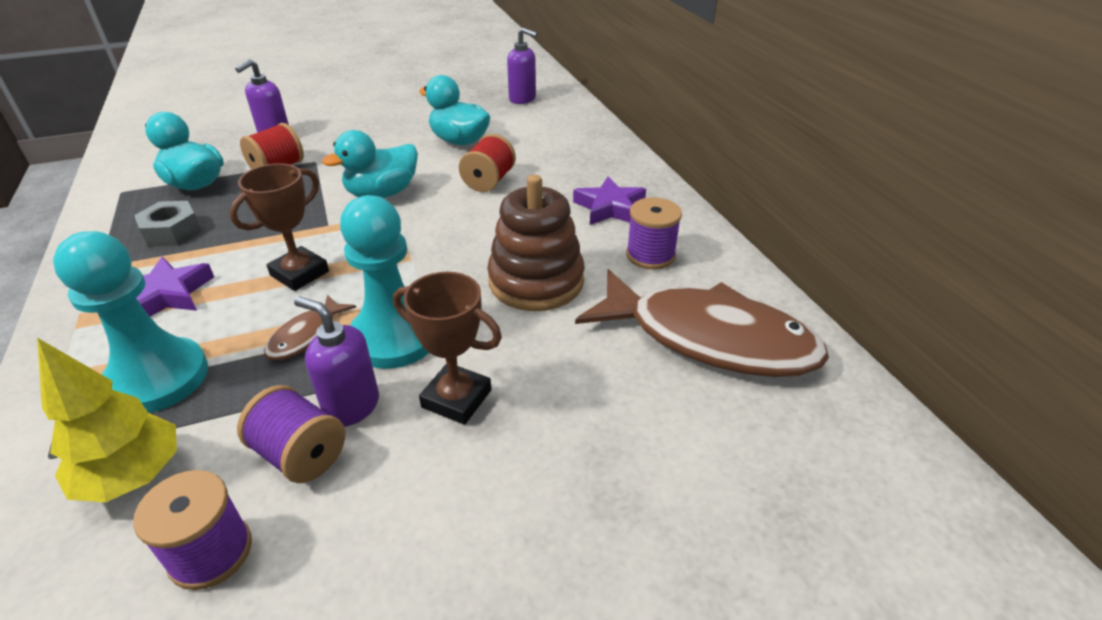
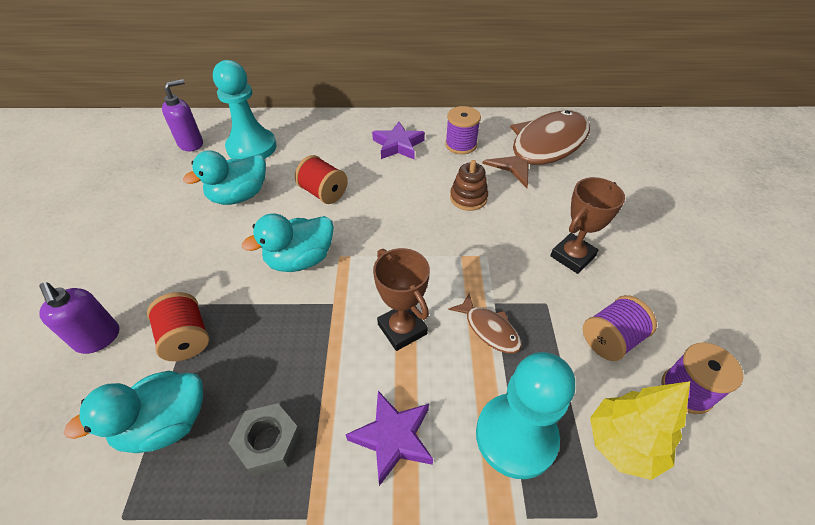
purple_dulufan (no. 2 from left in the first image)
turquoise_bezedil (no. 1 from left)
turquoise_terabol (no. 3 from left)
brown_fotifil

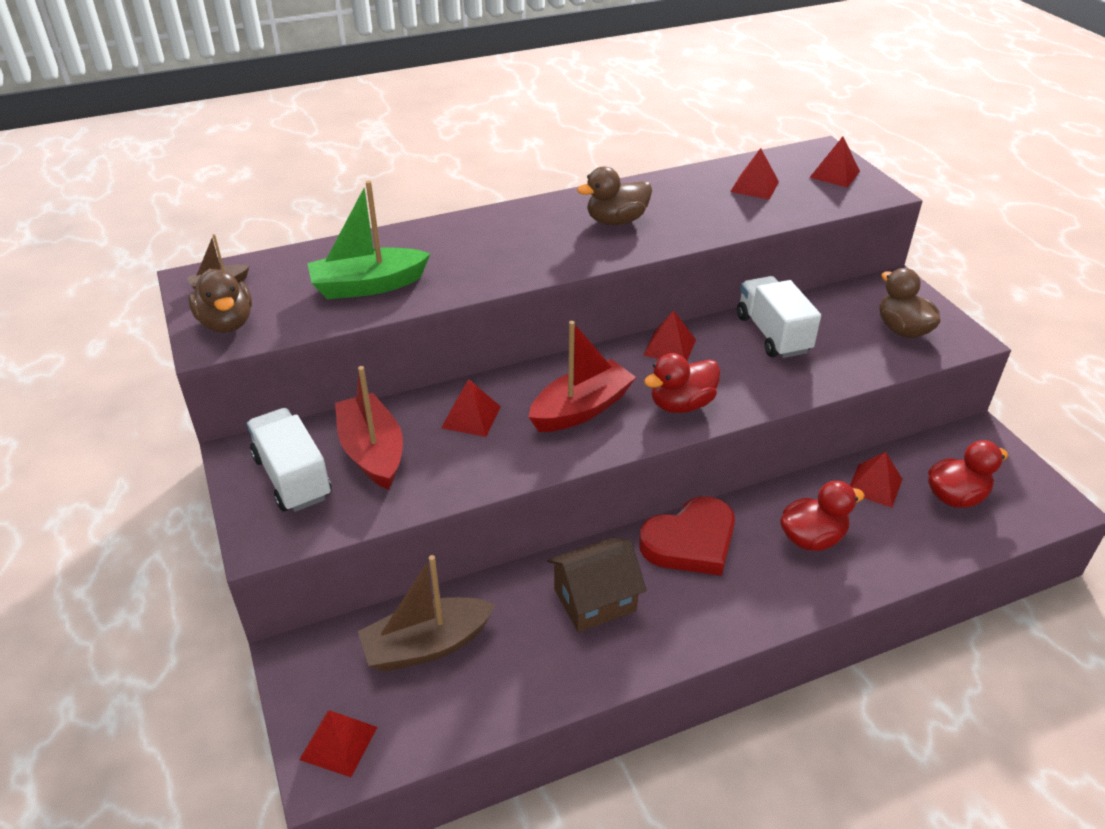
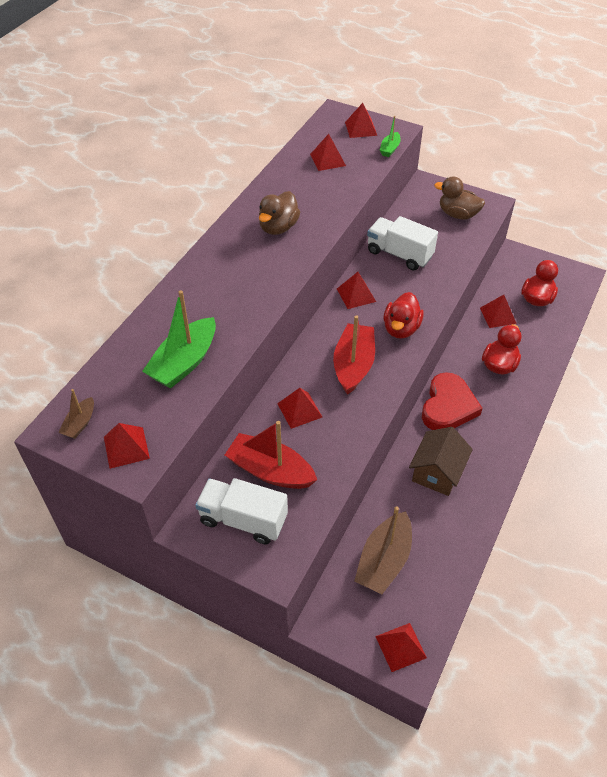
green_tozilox (no. 2 from left)
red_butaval (no. 1 from left)

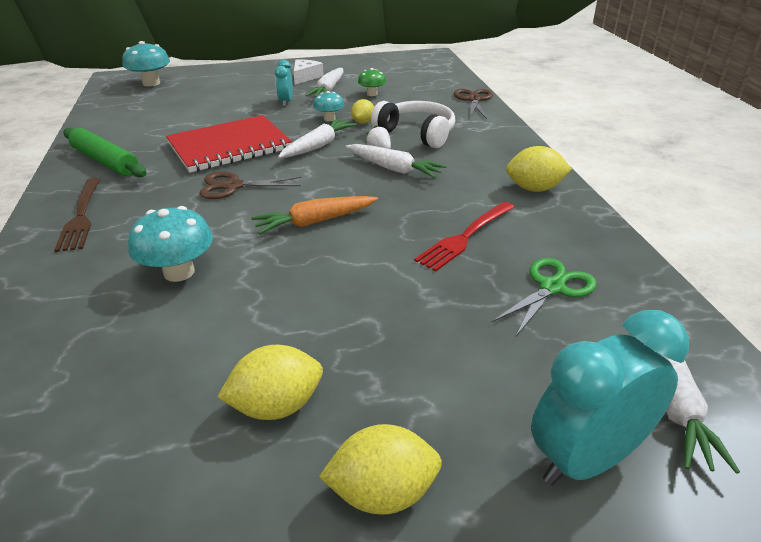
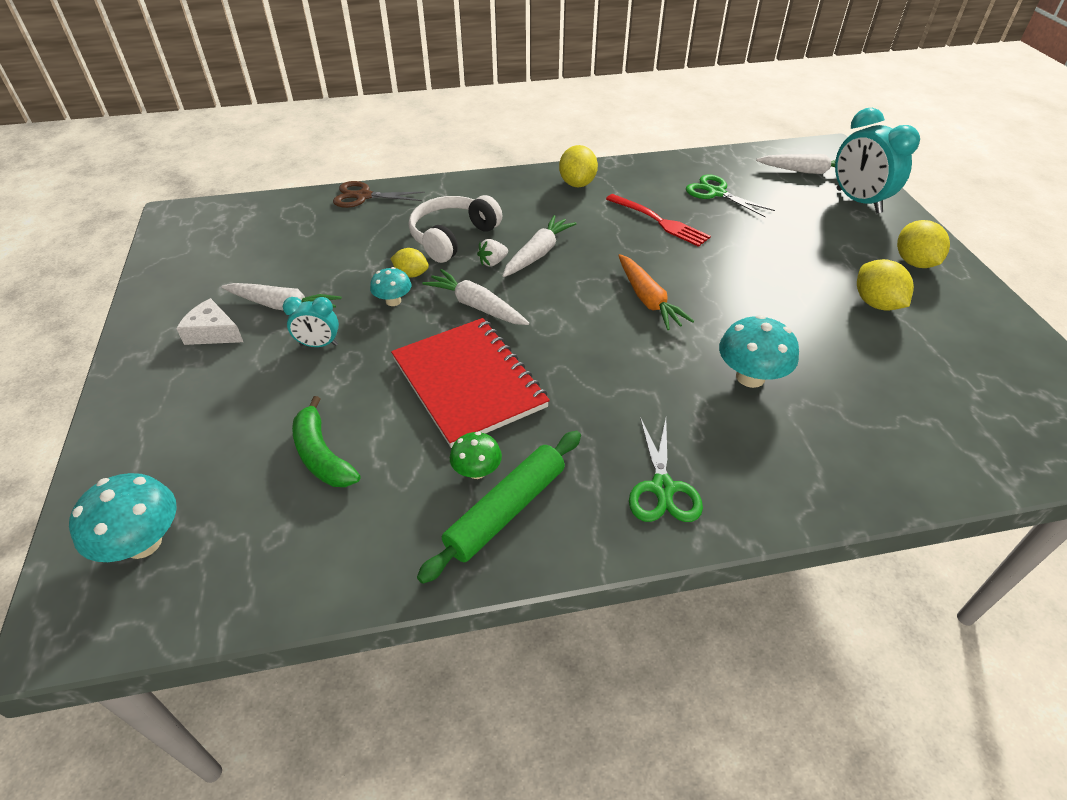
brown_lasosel (no. 1 from left in the first image)
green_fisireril
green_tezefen
green_lasosel (no. 1 from left)

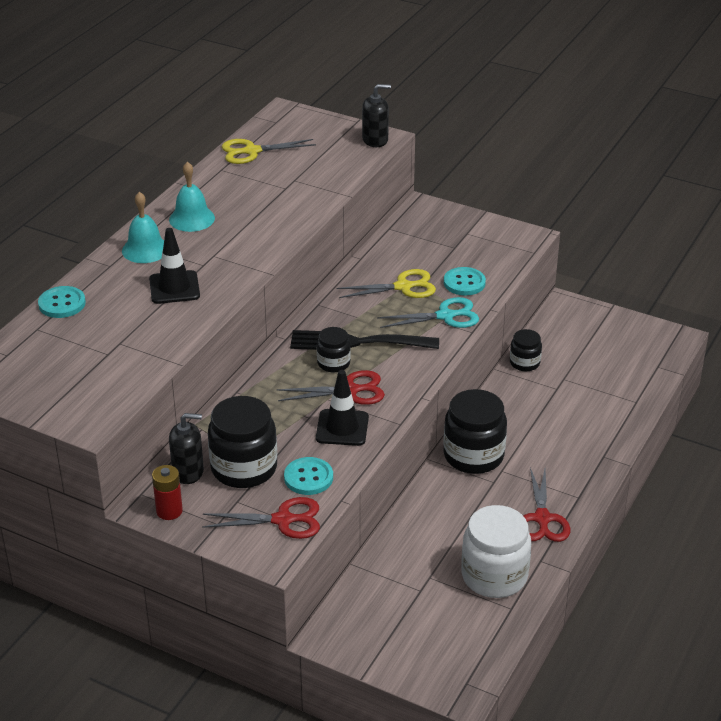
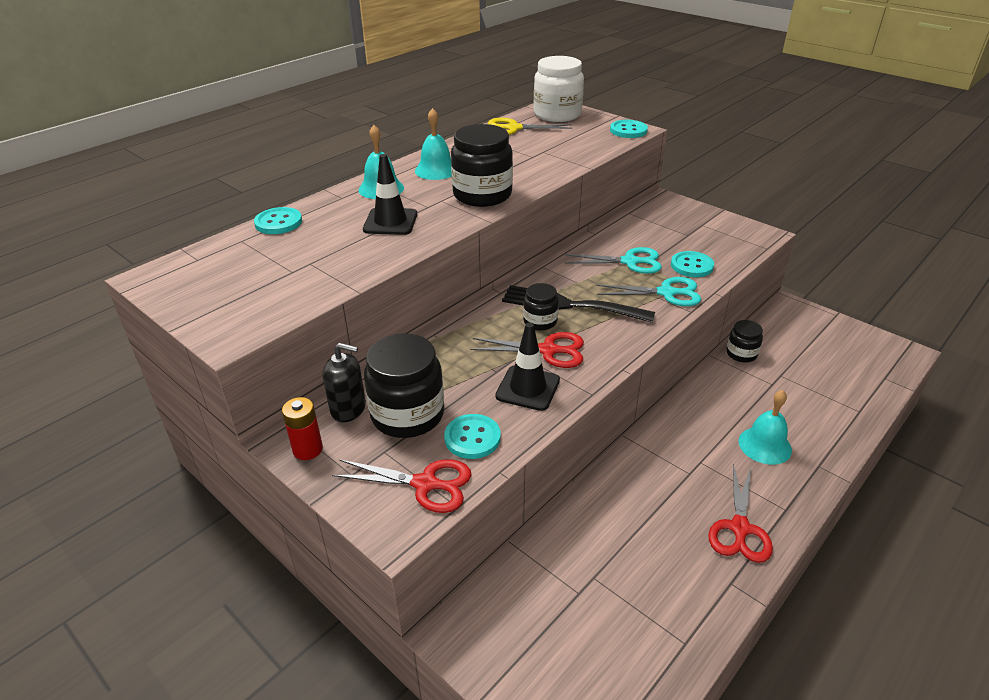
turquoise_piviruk (no. 3 from left)
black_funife (no. 2 from left)
white_funife
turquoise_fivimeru (no. 3 from left)
turquoise_lasosel (no. 1 from left)

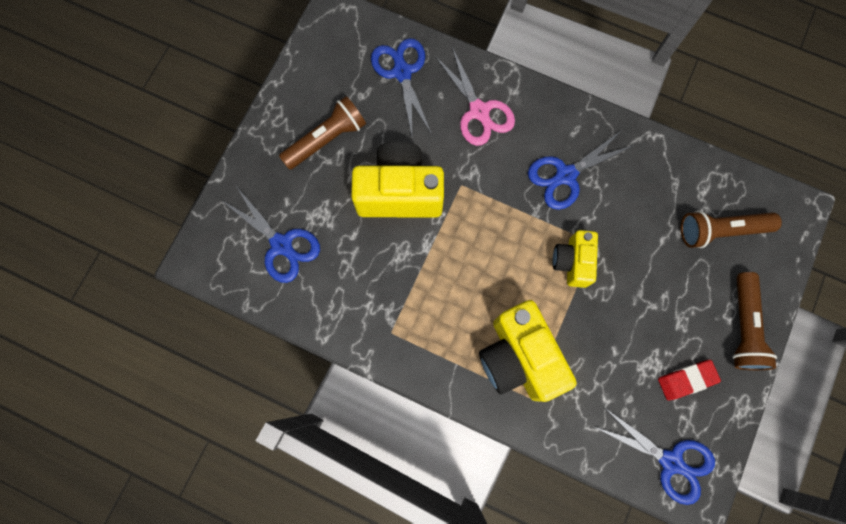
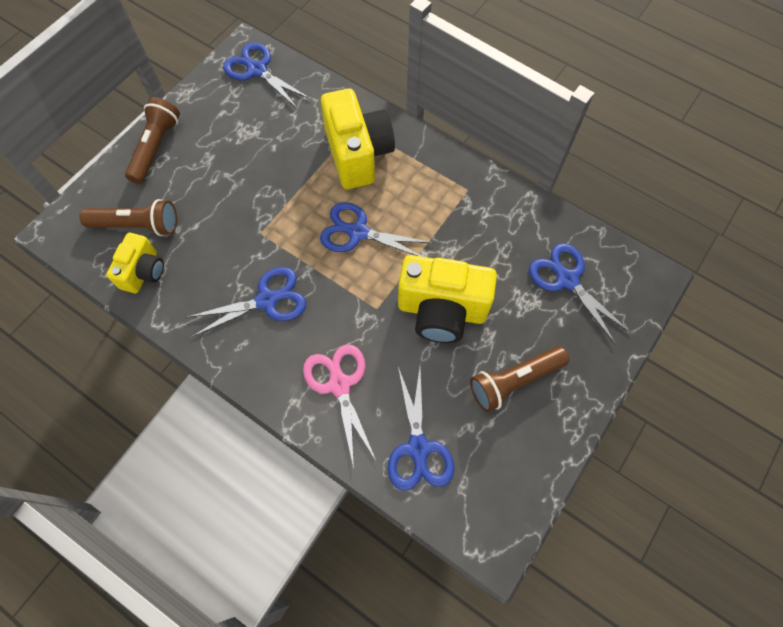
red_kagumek
blue_lasosel (no. 3 from left)
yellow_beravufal (no. 1 from left)

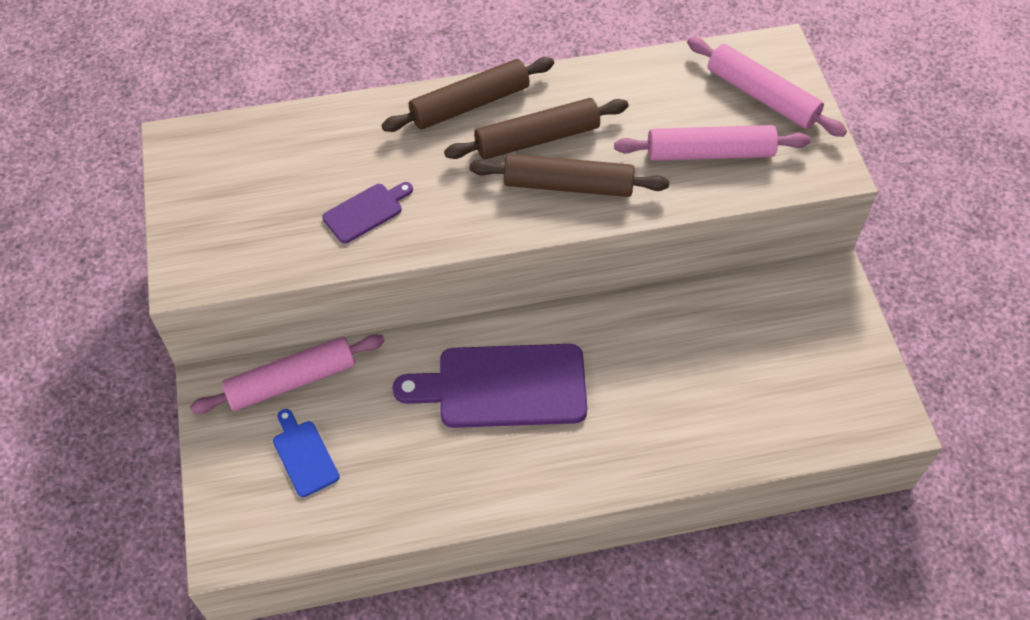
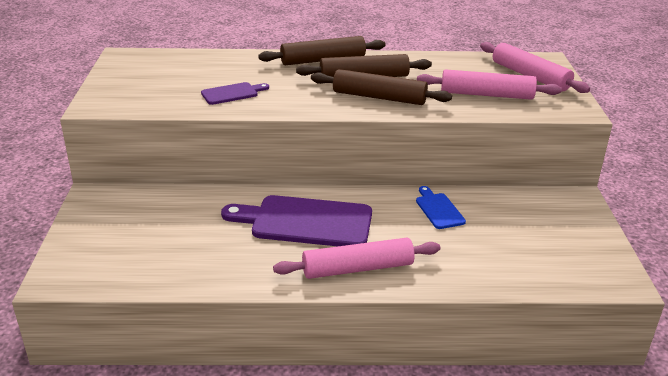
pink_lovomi (no. 1 from left)
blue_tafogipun

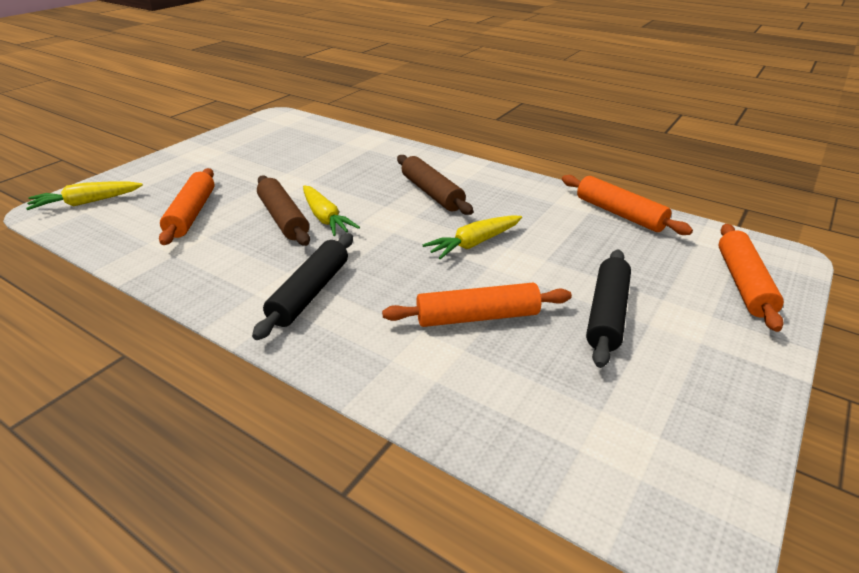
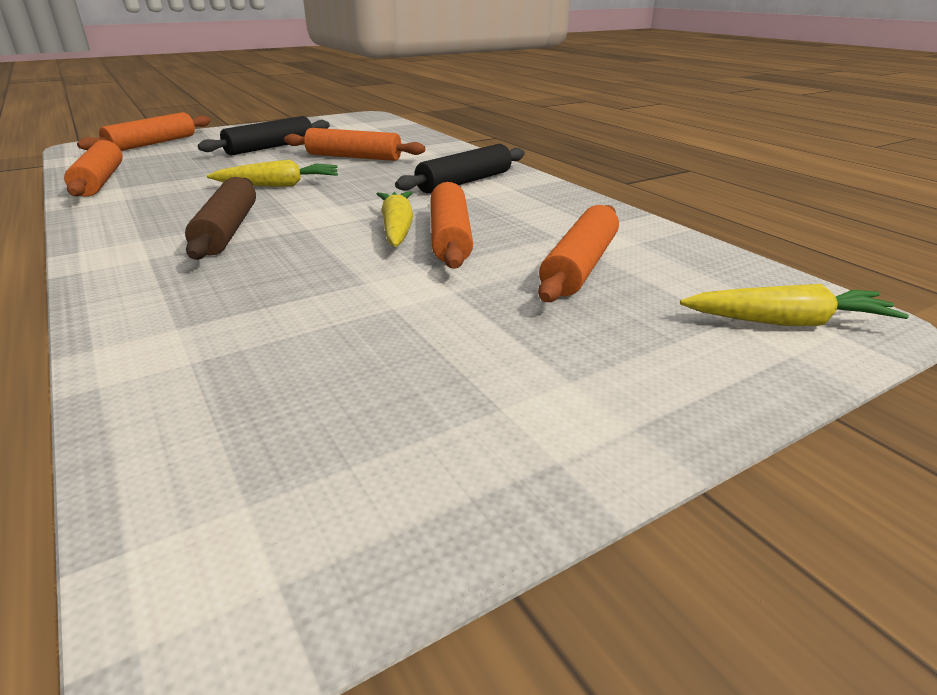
orange_lovomi (no. 4 from left)

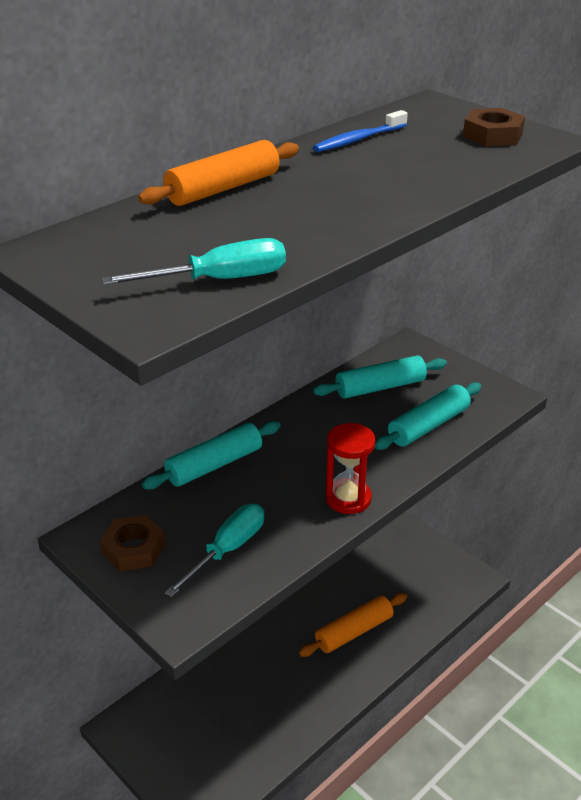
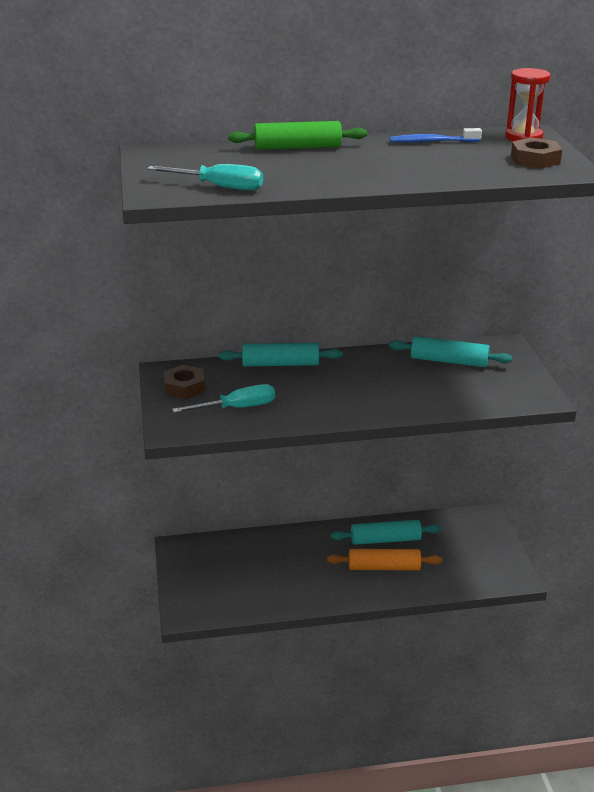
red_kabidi
turquoise_lovomi (no. 2 from left)
green_lovomi

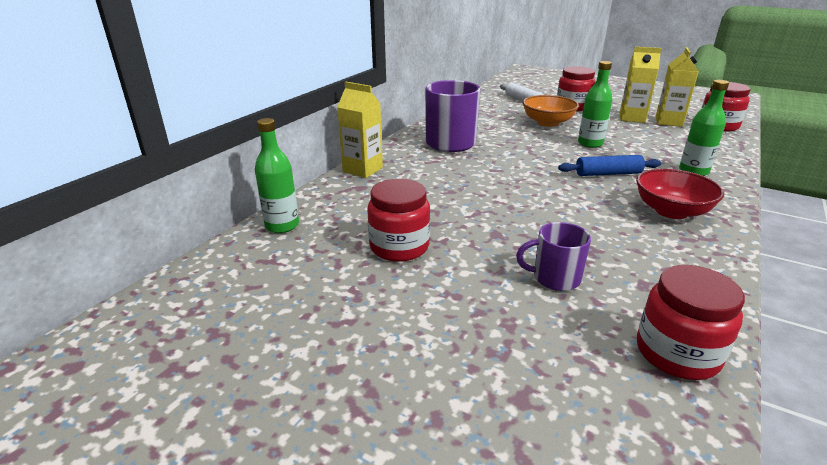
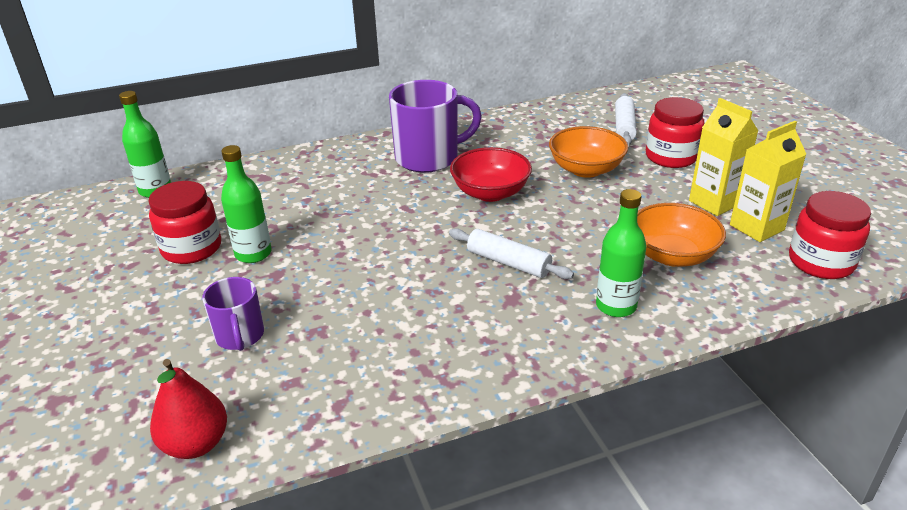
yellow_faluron (no. 1 from left in the first image)
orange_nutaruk (no. 2 from left)
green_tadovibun (no. 2 from left)
red_nutaruk
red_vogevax
white_lovomi (no. 1 from left)
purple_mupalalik (no. 1 from left)

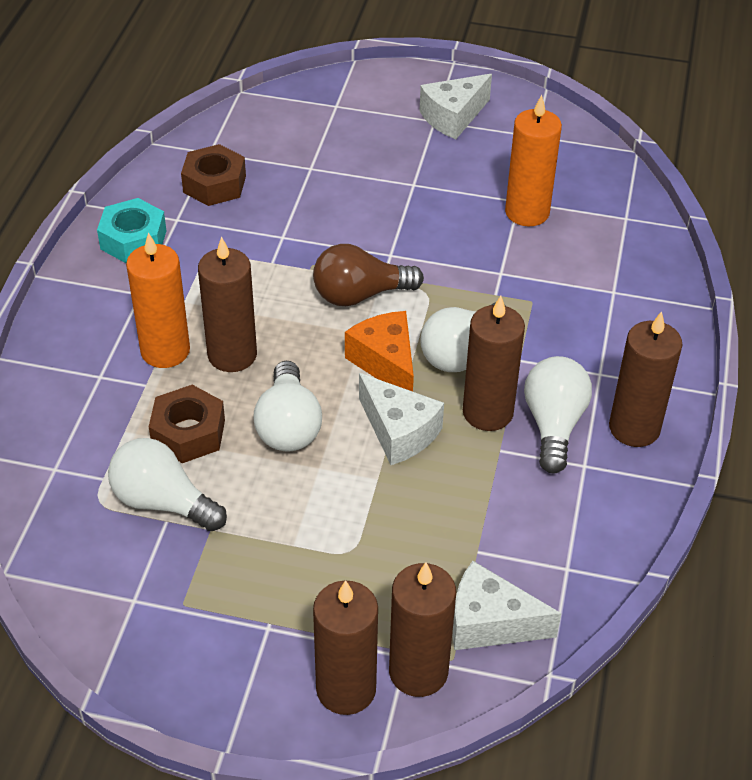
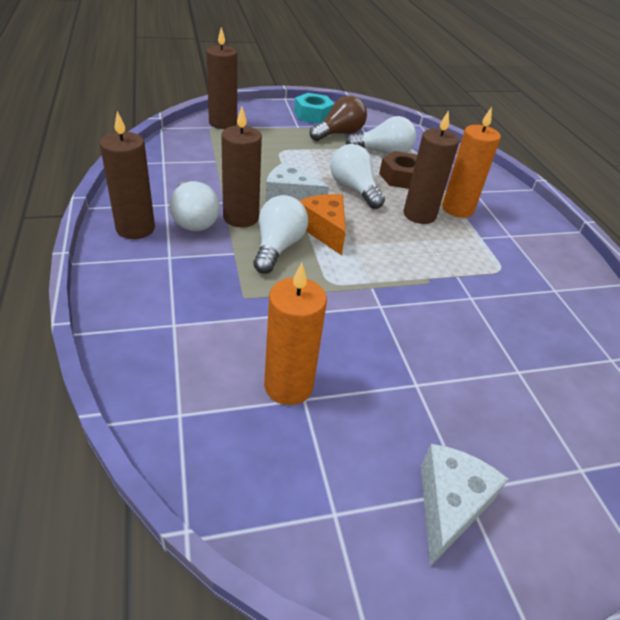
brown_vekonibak (no. 2 from left in the first image)
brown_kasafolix (no. 2 from left in the first image)
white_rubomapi (no. 3 from left in the first image)
turquoise_vekonibak
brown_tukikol
orange_rubomapi

